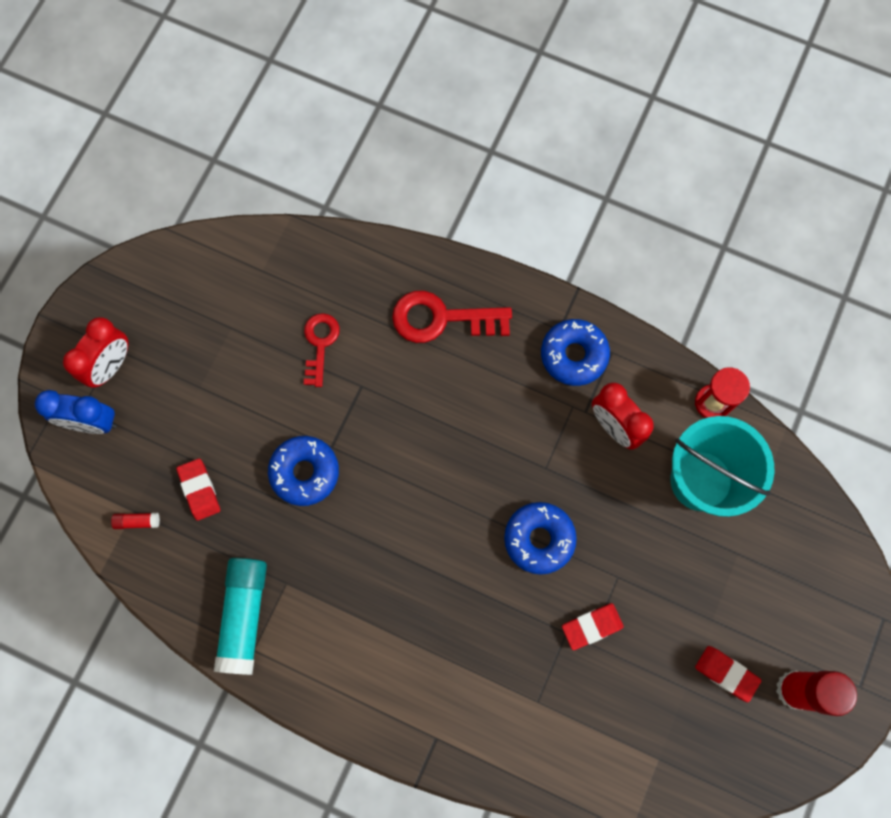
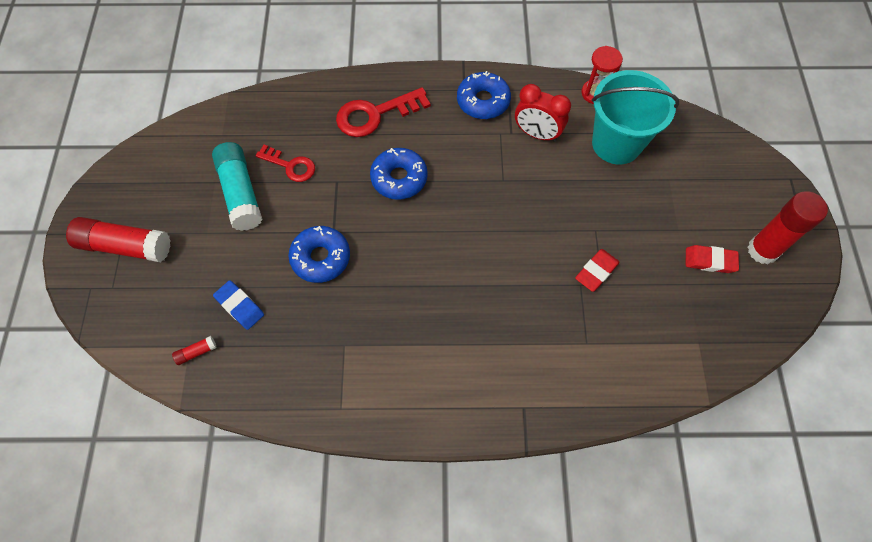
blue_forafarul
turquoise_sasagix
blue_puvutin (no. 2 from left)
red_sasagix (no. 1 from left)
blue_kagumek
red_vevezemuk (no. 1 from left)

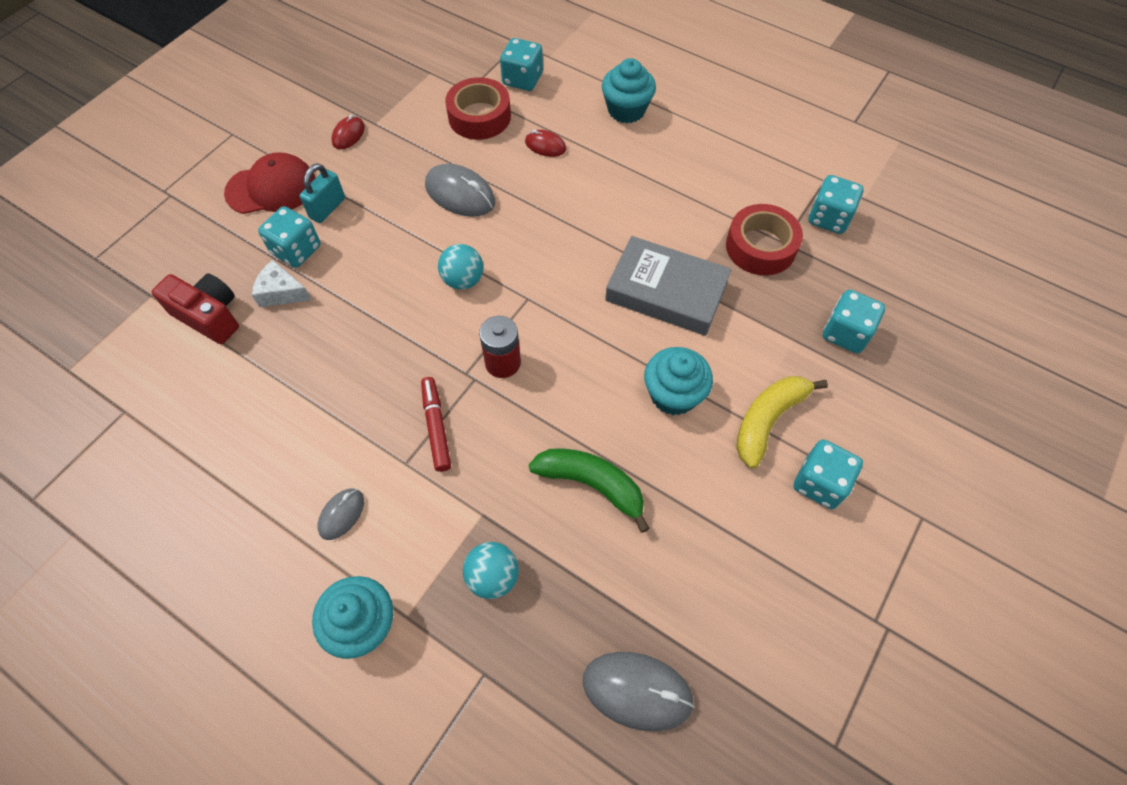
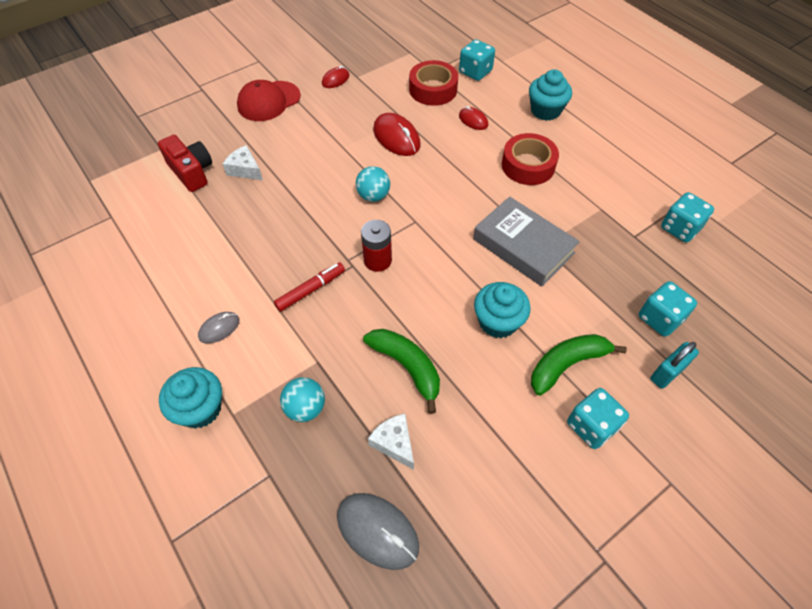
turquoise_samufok (no. 1 from left in the first image)
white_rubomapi (no. 2 from left)
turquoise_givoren
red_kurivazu (no. 2 from left)
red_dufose (no. 2 from left)
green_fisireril (no. 2 from left)
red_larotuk
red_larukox

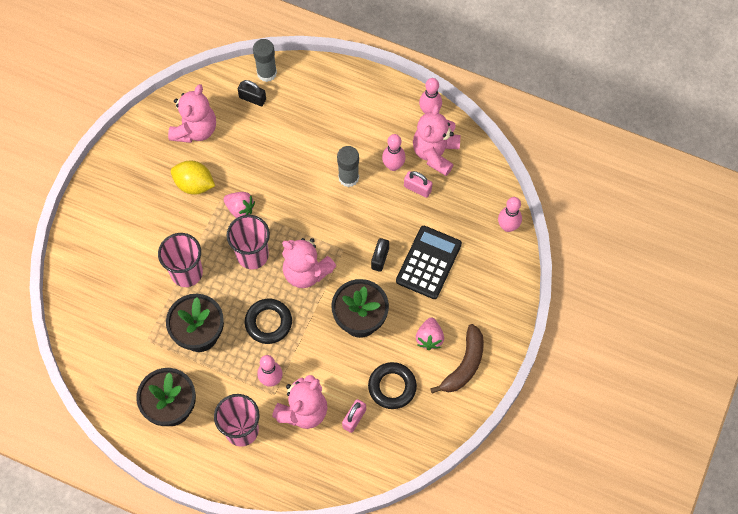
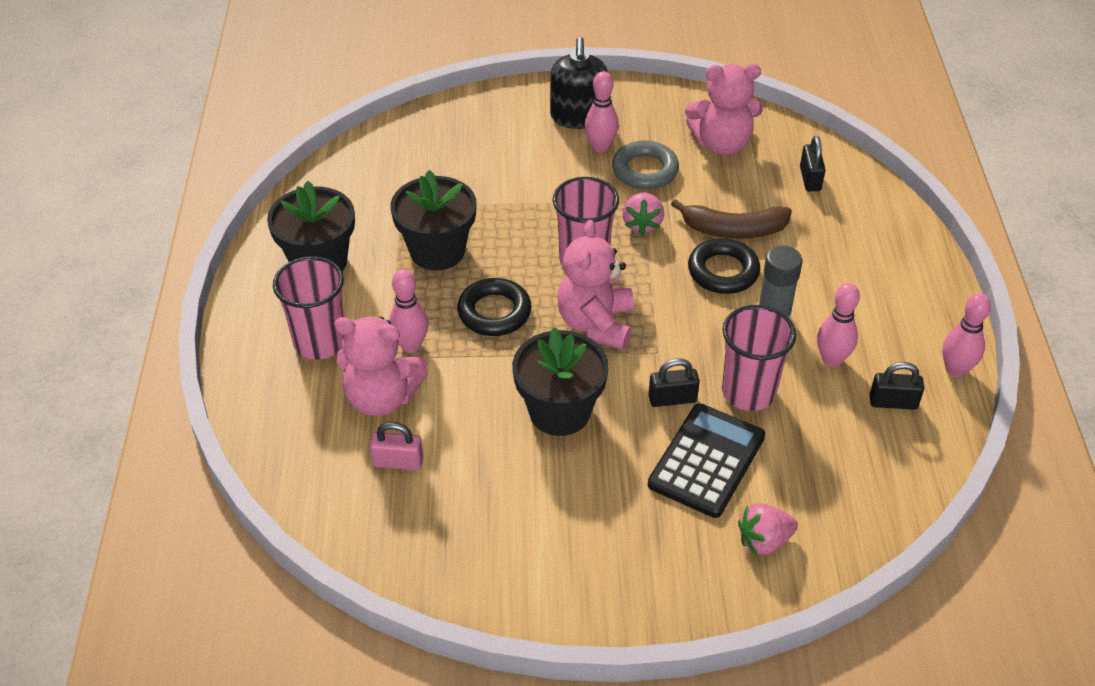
grey_sasagix (no. 1 from left in the first image)
pink_givoren (no. 2 from left in the first image)
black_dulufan
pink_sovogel (no. 3 from left)
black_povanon (no. 2 from left)
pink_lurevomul (no. 2 from left)
brown_fisireril
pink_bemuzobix (no. 2 from left)
grey_povanon
black_givoren (no. 3 from left)
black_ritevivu

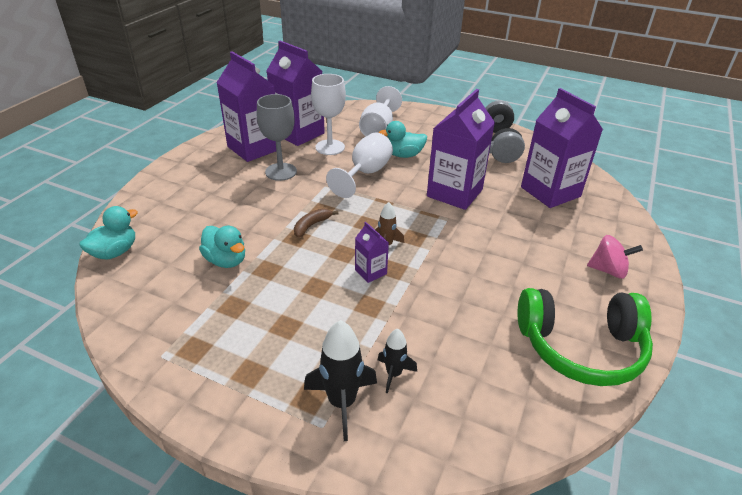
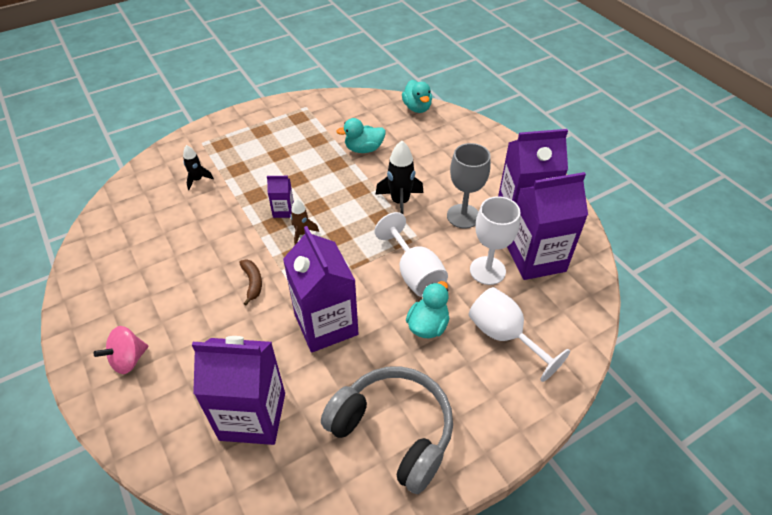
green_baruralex
brown_fisireril
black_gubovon (no. 2 from left)

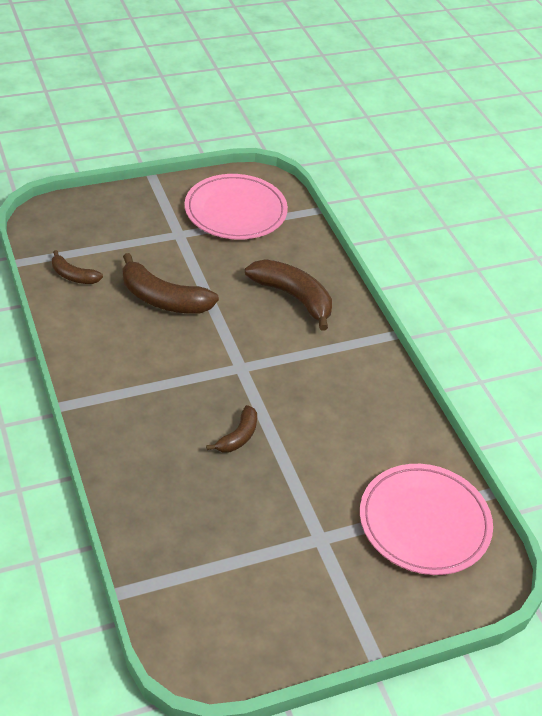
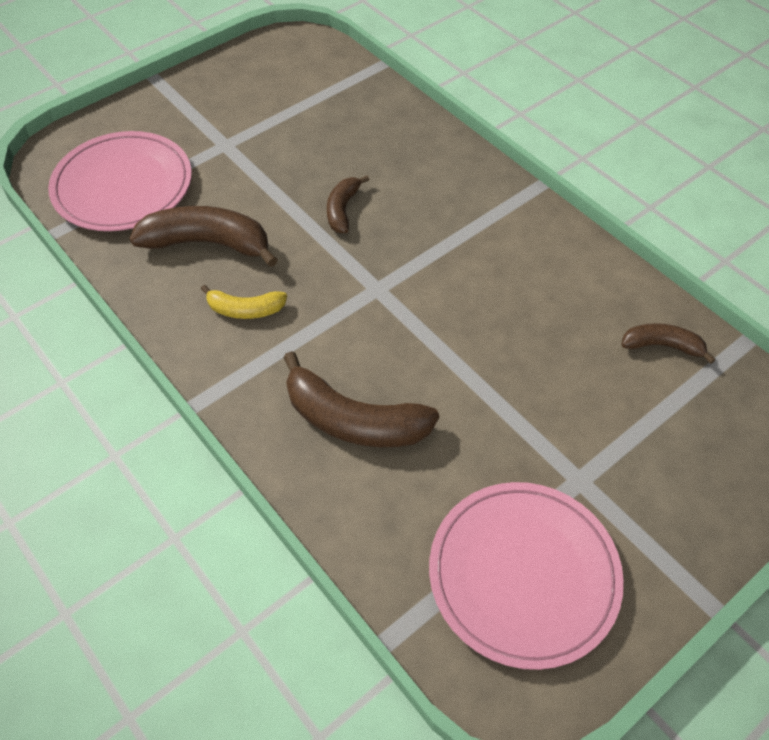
yellow_fisireril
brown_fisireril (no. 1 from left)

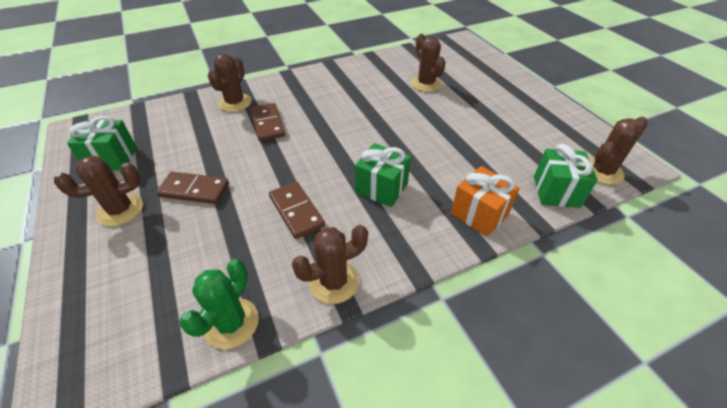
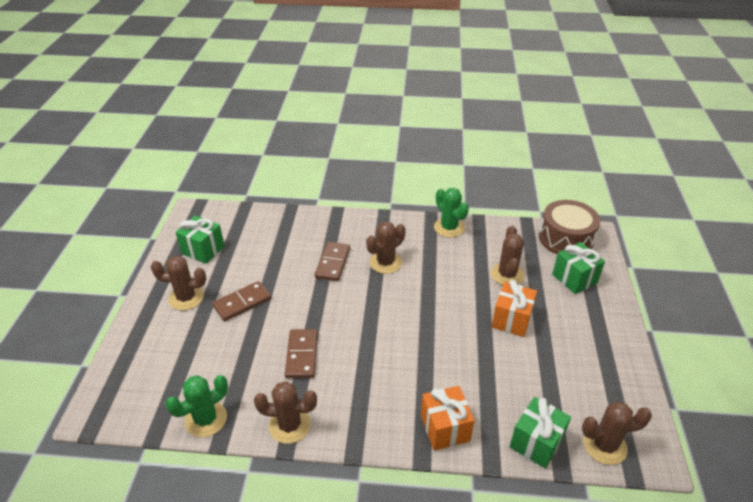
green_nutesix (no. 2 from left)
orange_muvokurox (no. 2 from left)
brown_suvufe
brown_nutesix (no. 3 from left)
green_muvokurox (no. 3 from left)
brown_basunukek (no. 1 from left)

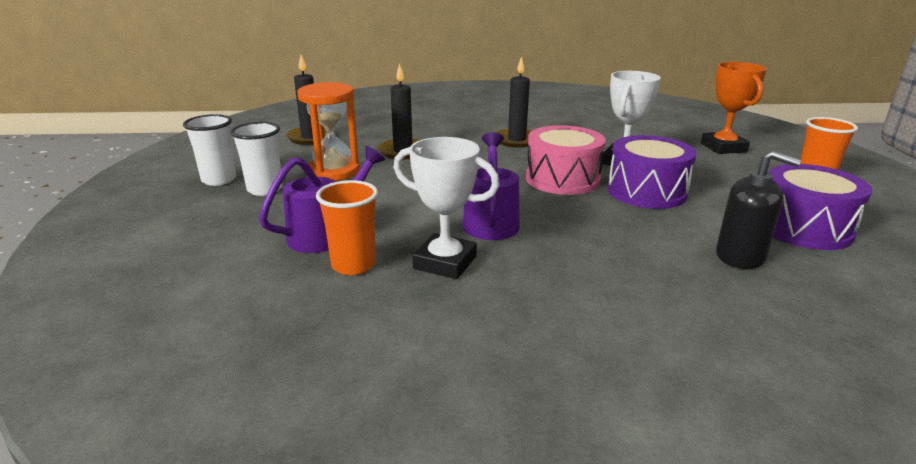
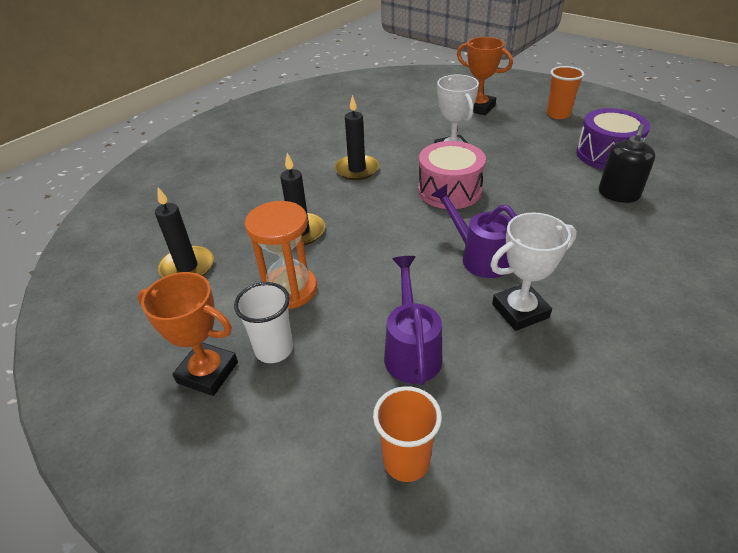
purple_suvufe (no. 1 from left in the first image)
orange_sovogel (no. 1 from left)
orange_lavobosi (no. 1 from left)
black_dulufan

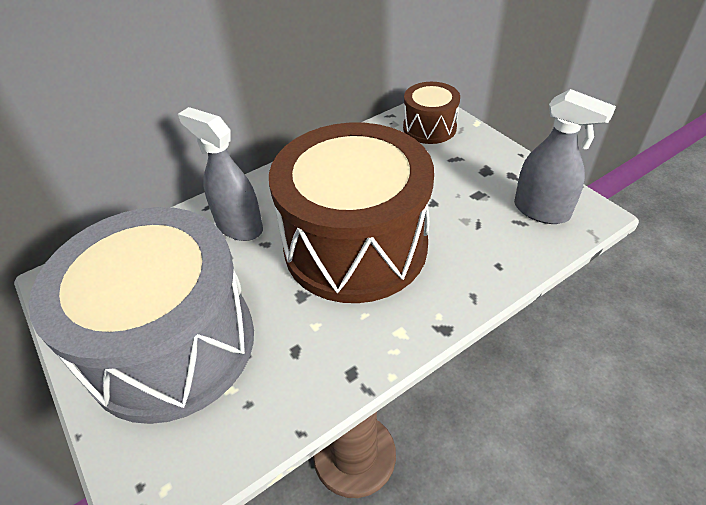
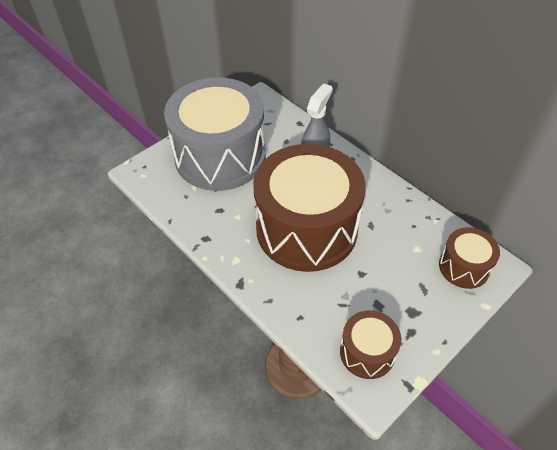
brown_suvufe (no. 2 from left)

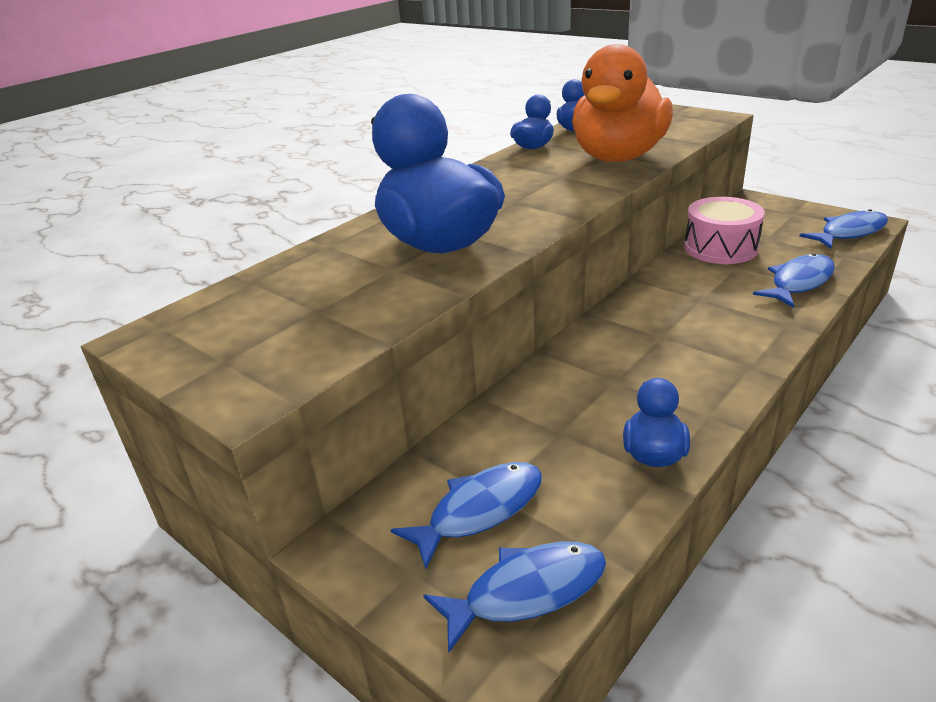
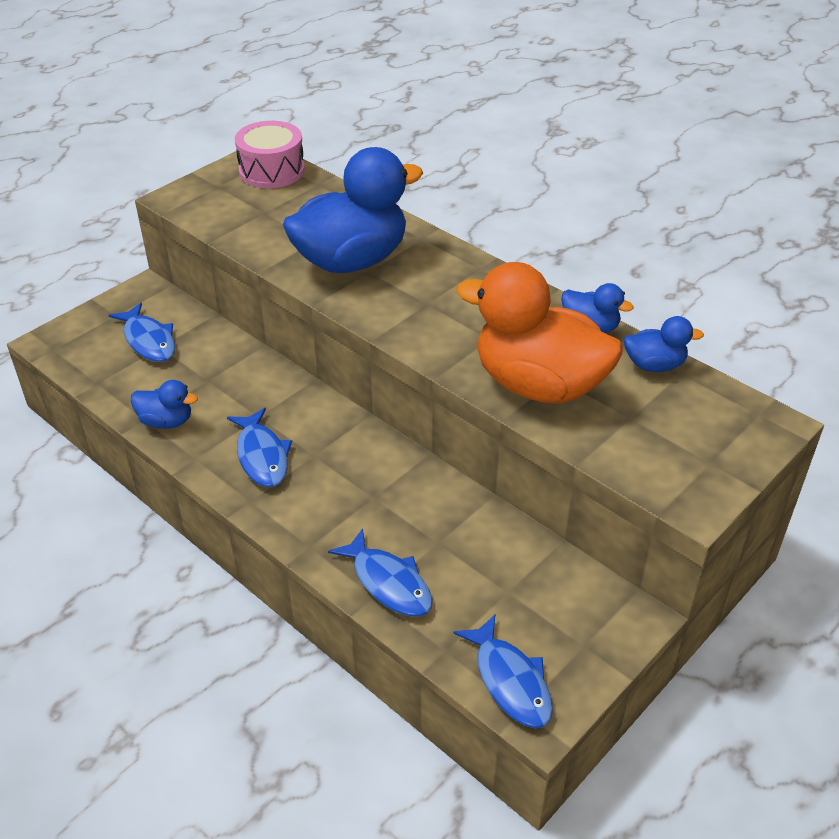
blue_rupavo (no. 2 from left)
pink_suvufe

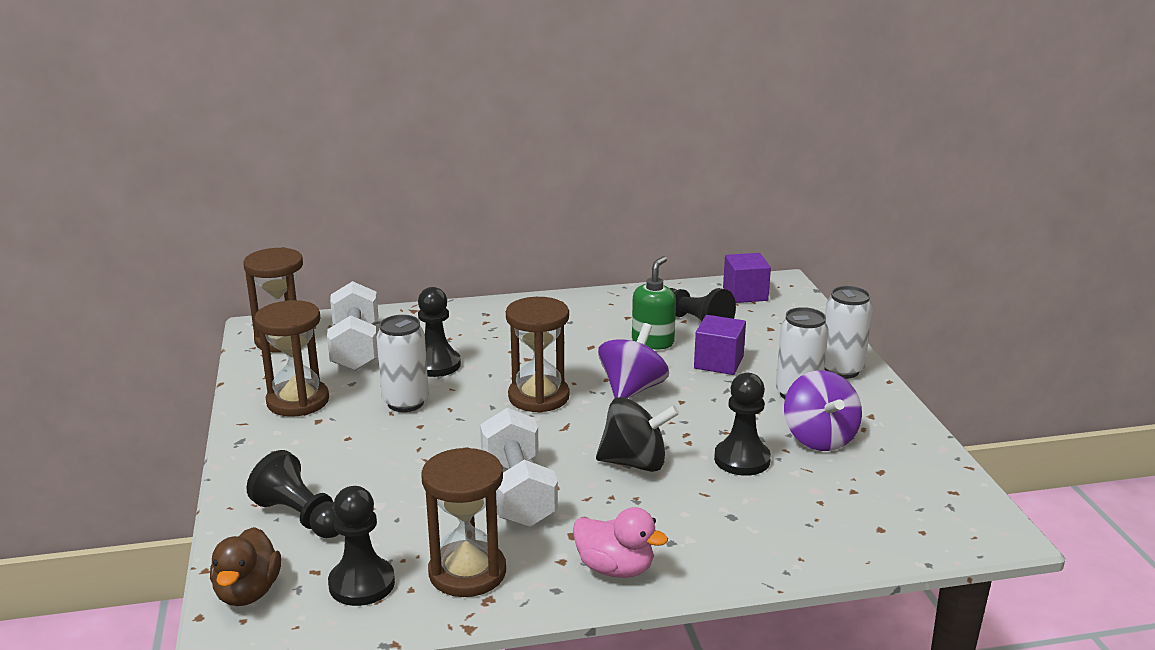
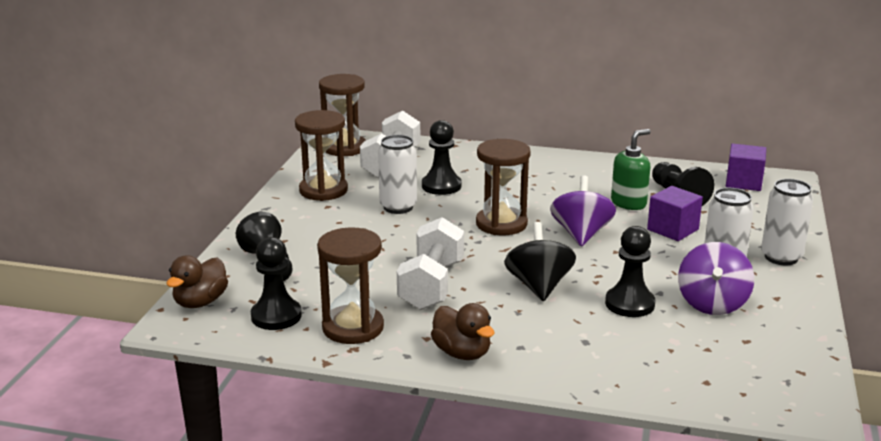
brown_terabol (no. 2 from left)
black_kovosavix
purple_kovosavix (no. 1 from left)

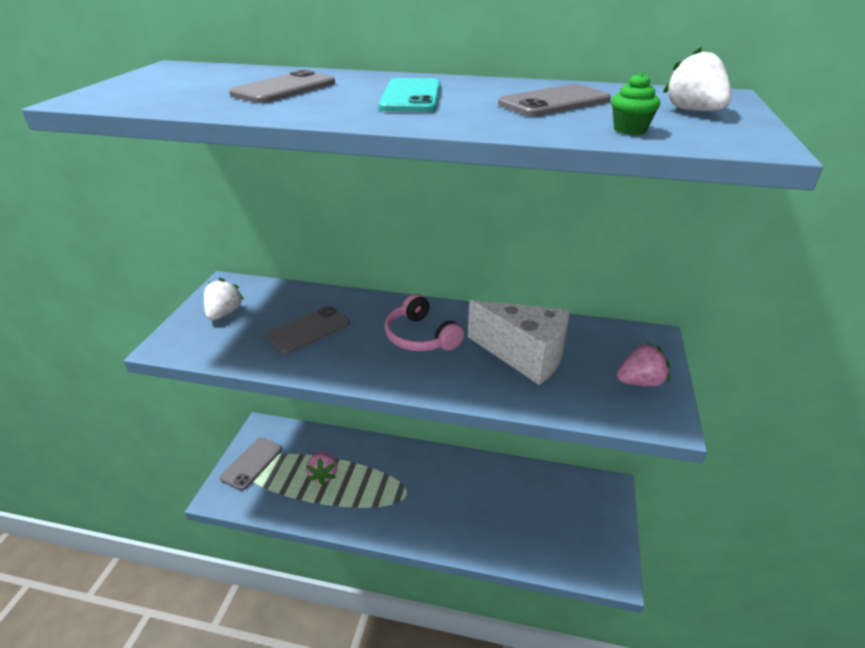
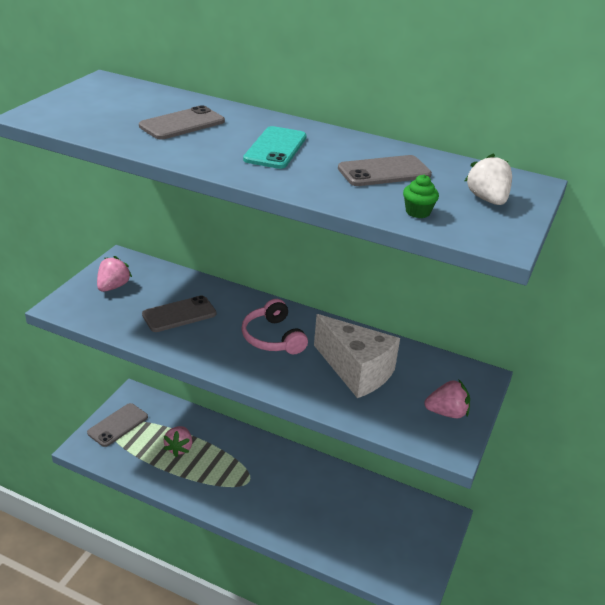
pink_lurevomul (no. 1 from left)

